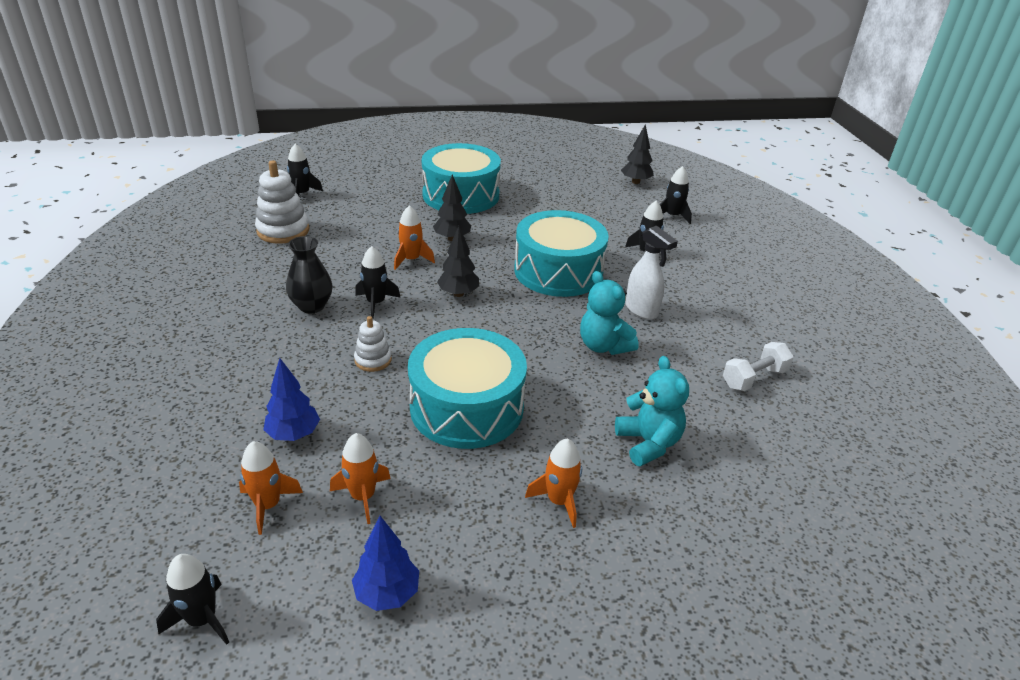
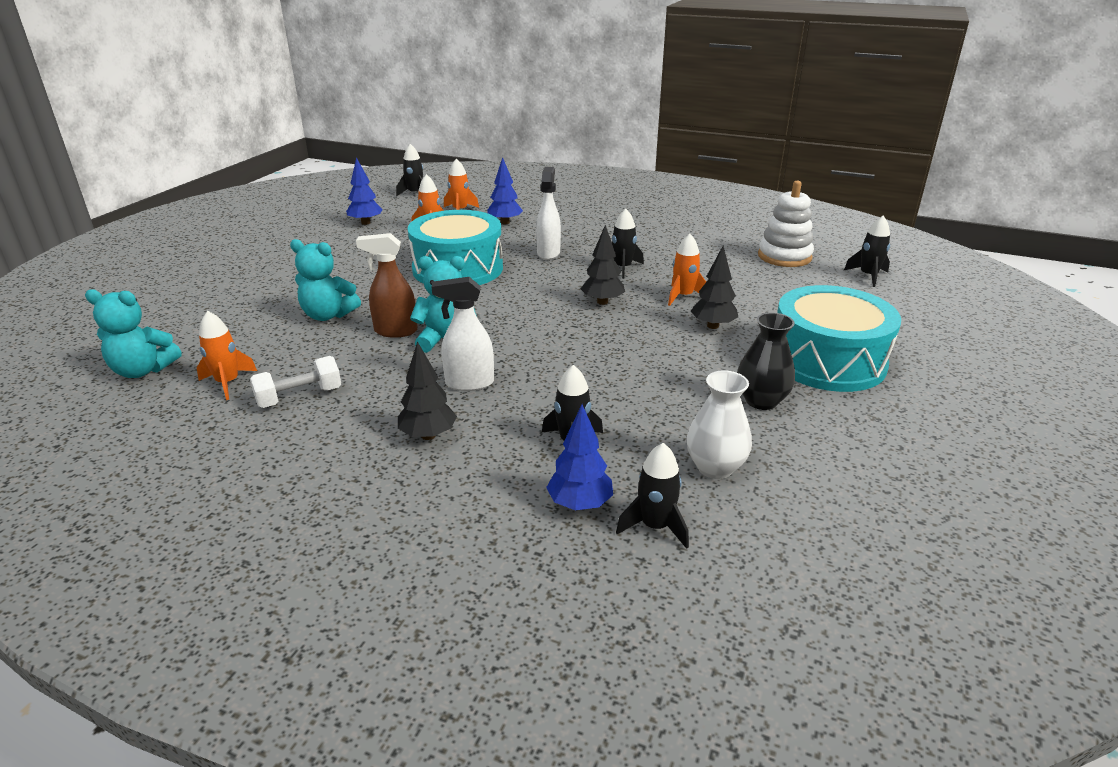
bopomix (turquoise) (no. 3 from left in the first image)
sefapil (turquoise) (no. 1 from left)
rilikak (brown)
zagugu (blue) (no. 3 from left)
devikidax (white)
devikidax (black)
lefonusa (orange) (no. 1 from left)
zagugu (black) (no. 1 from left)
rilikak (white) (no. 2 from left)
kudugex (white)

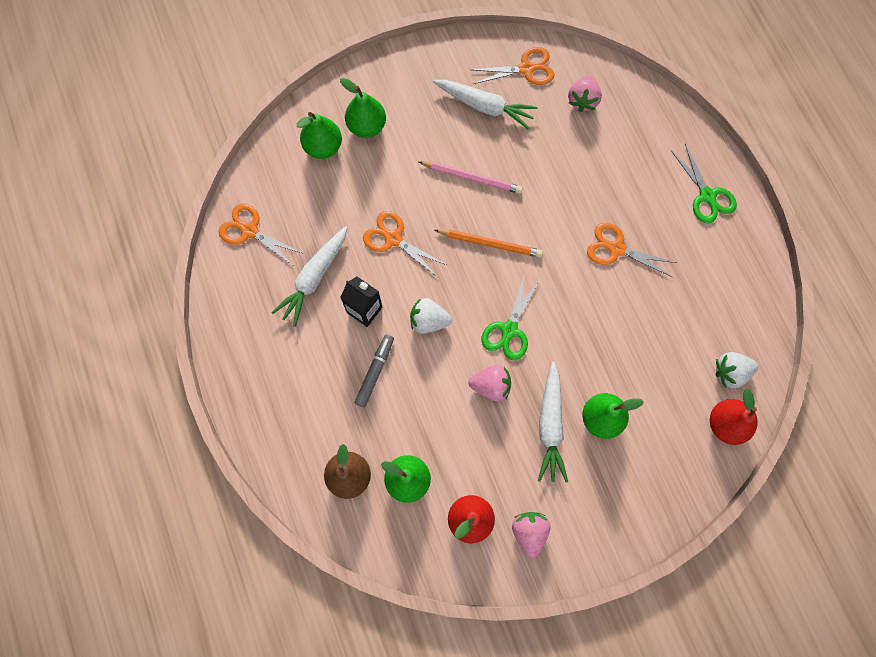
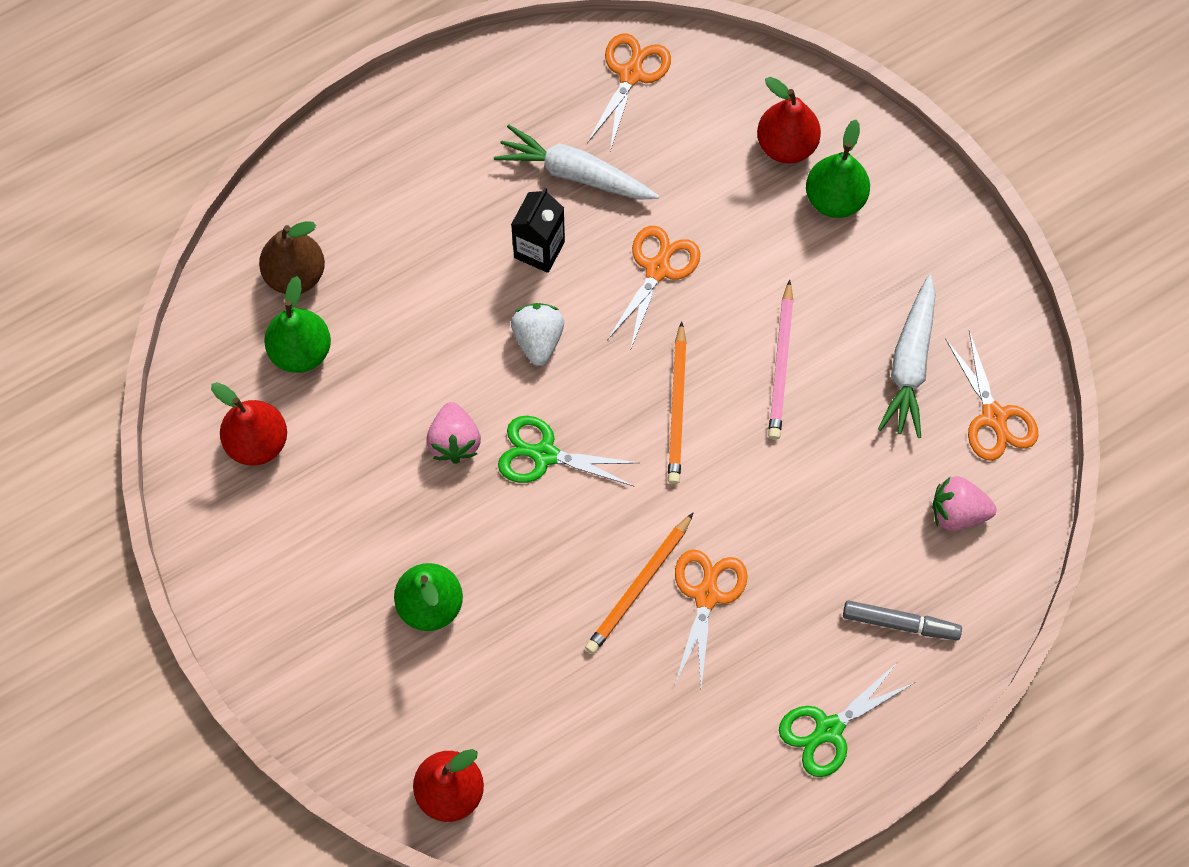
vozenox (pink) (no. 2 from left in the first image)
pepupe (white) (no. 3 from left in the first image)
vozenox (white) (no. 2 from left in the first image)
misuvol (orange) (no. 1 from left)
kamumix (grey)
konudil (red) (no. 3 from left)

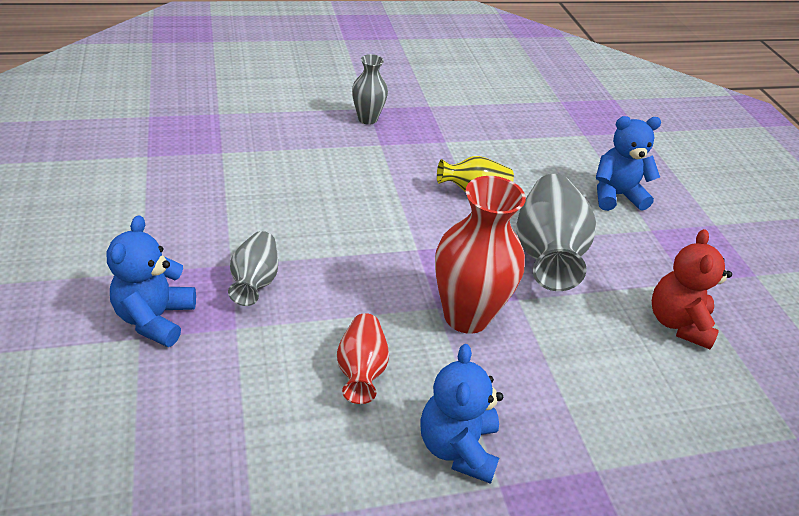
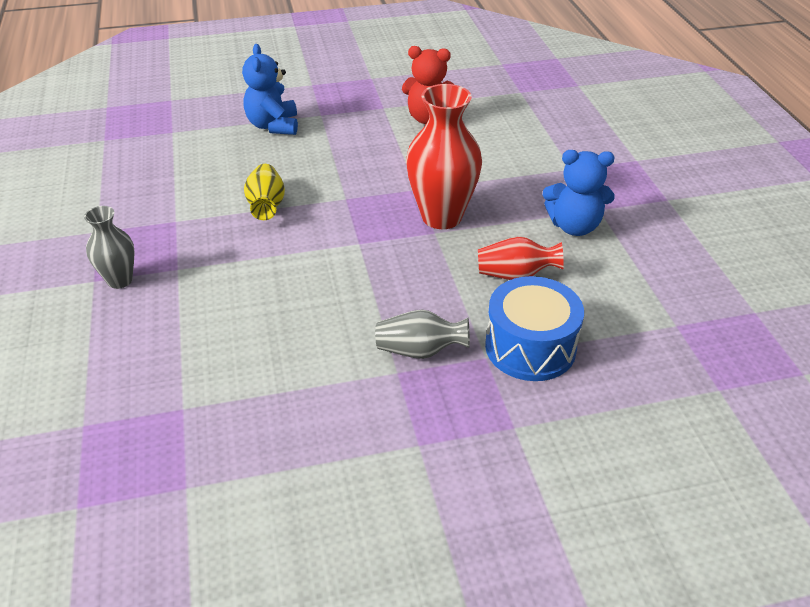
sefapil (blue) (no. 1 from left in the first image)
devikidax (grey) (no. 3 from left in the first image)
bopomix (blue)

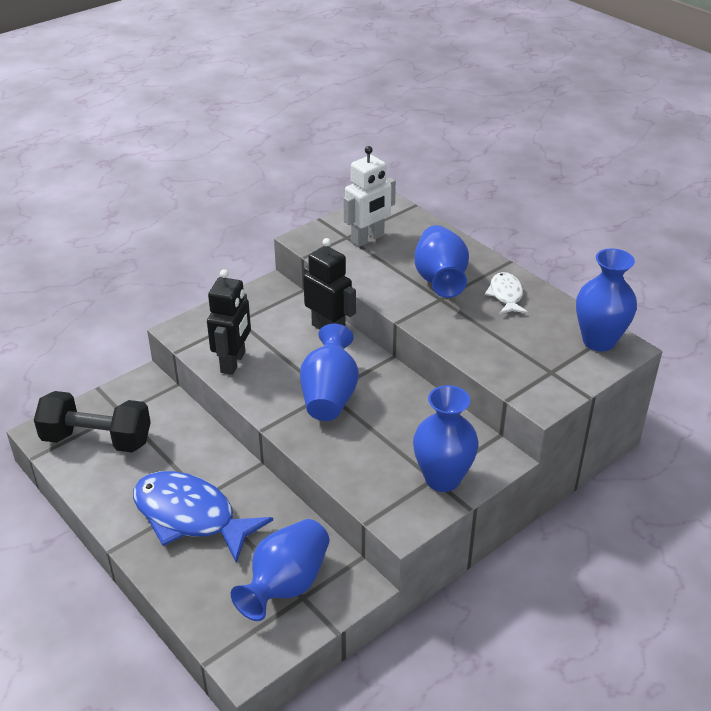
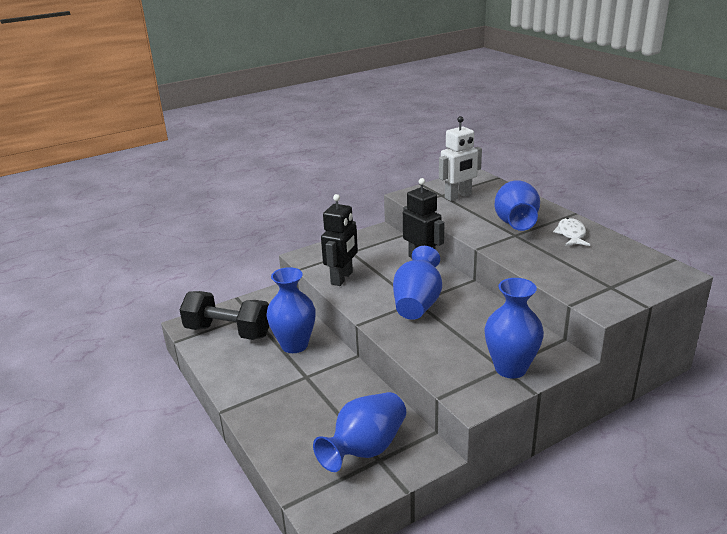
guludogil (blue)
devikidax (blue) (no. 1 from left)

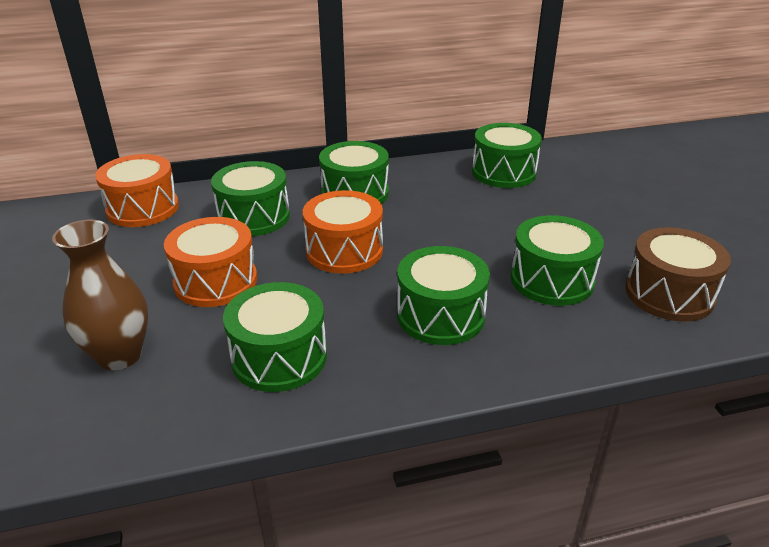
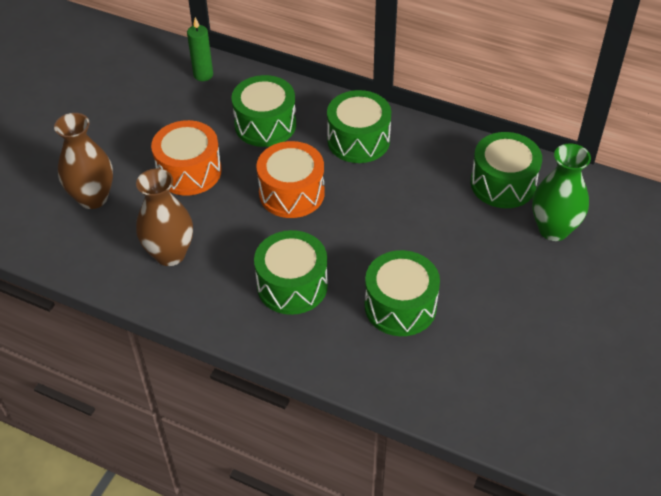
bopomix (brown)
devikidax (green)
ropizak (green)
devikidax (brown) (no. 2 from left)

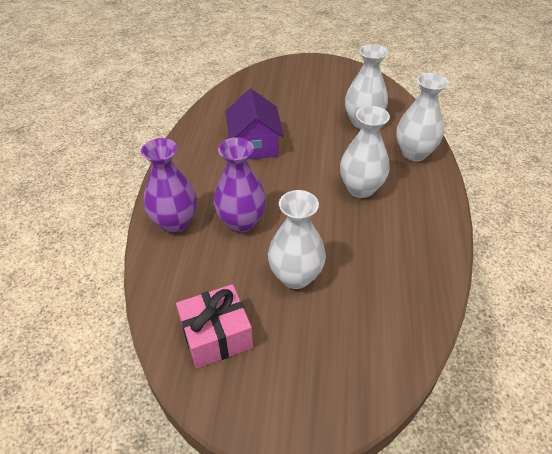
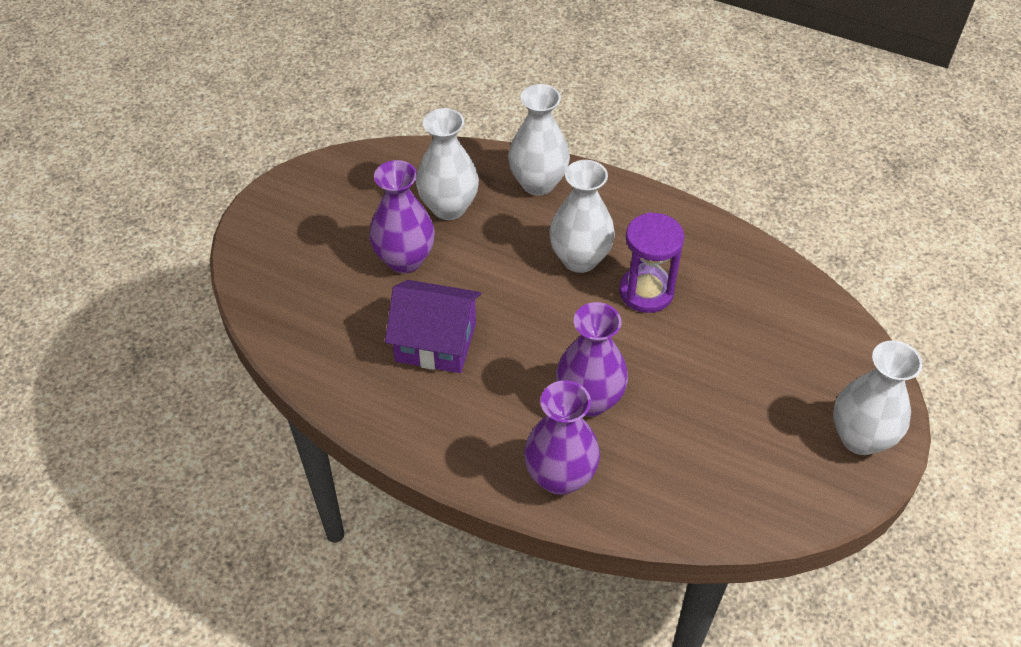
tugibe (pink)
devikidax (purple) (no. 1 from left)
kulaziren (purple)
devikidax (white) (no. 4 from left)

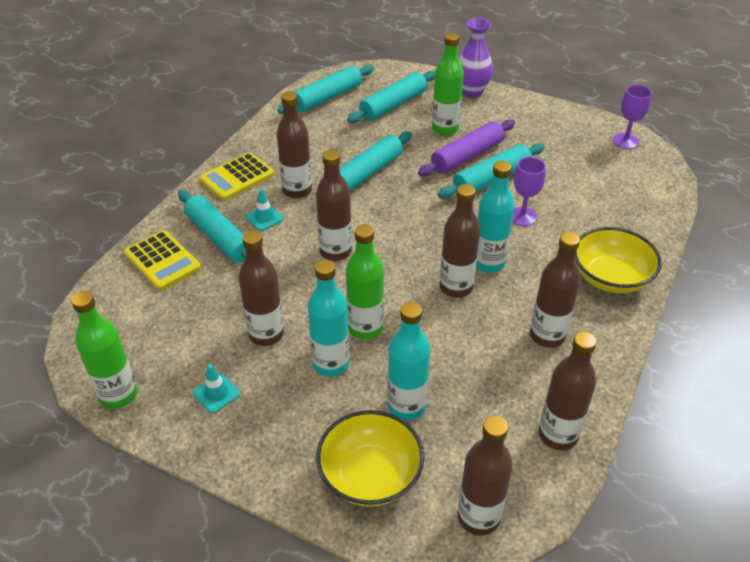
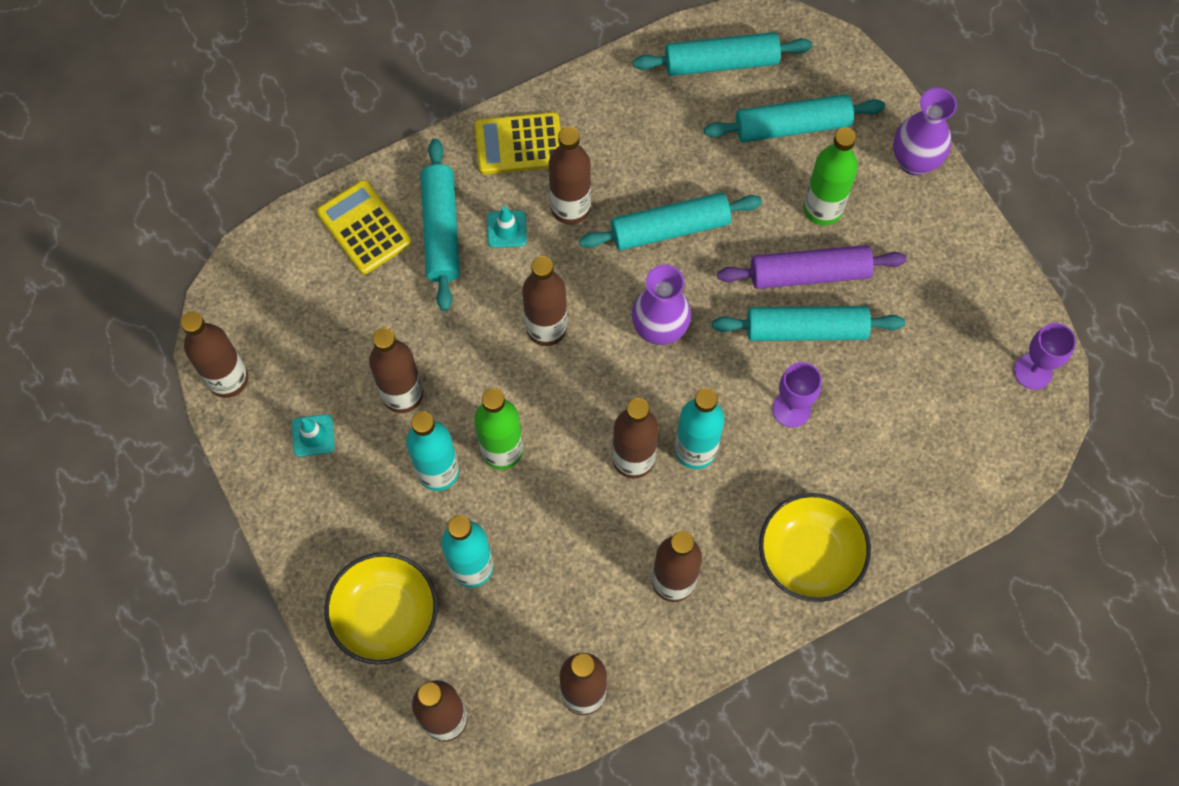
devikidax (purple) (no. 1 from left)
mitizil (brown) (no. 1 from left)
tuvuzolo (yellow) (no. 1 from left)

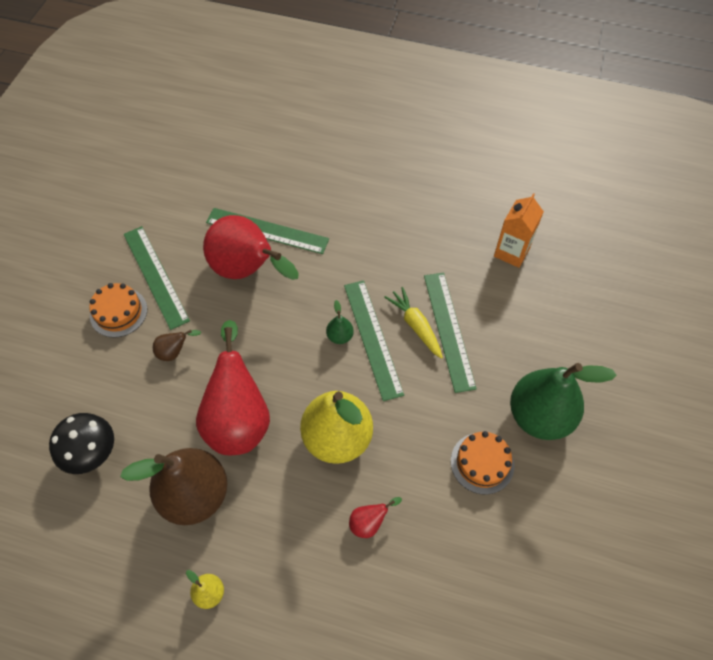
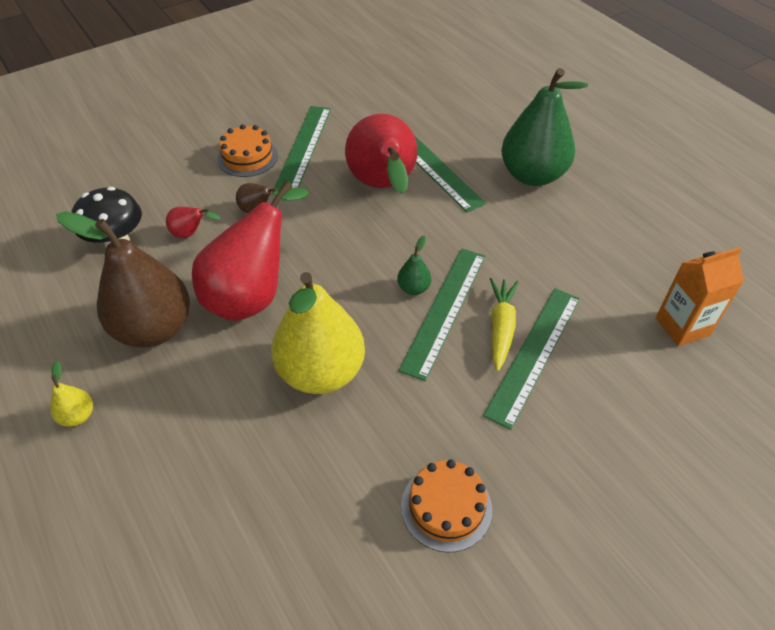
konudil (red) (no. 1 from left)
konudil (green) (no. 2 from left)

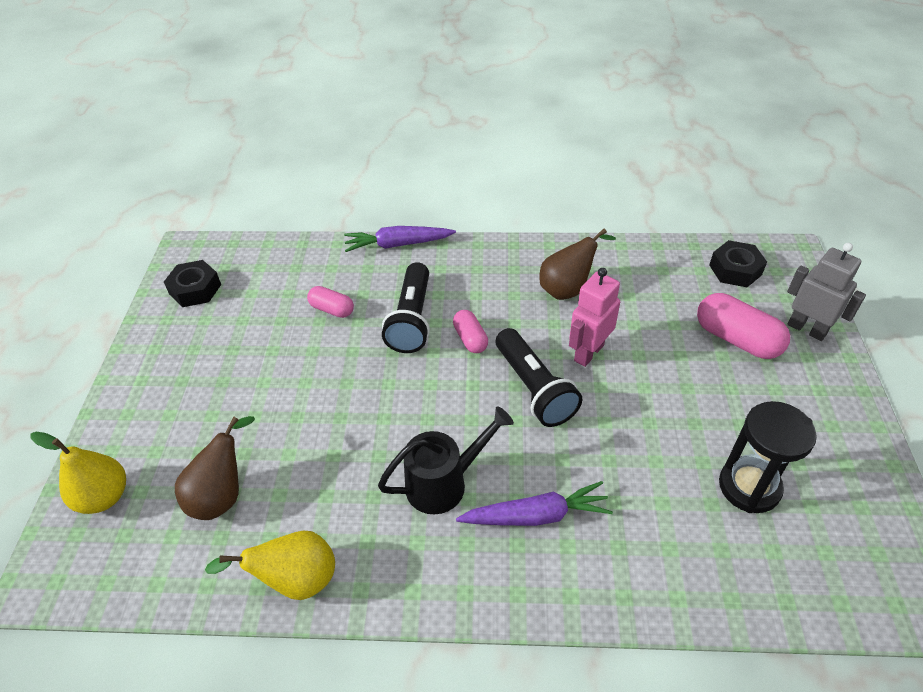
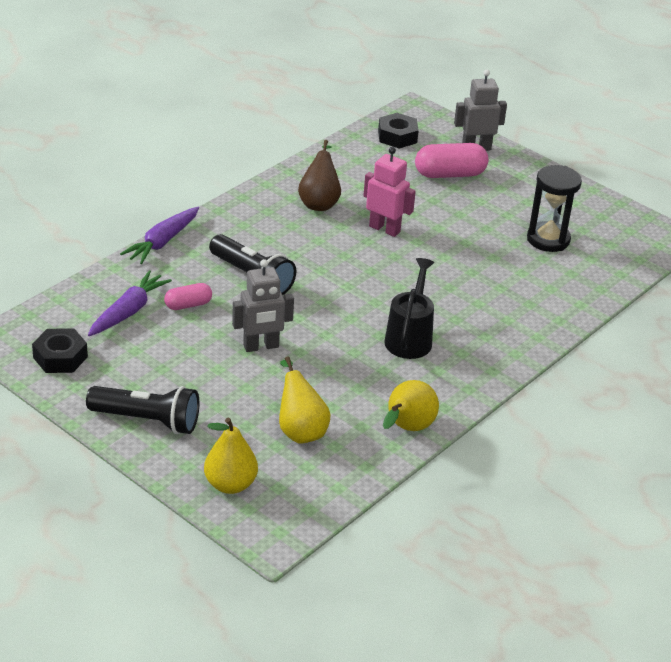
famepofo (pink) (no. 2 from left in the first image)
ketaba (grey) (no. 1 from left)
pepupe (purple) (no. 1 from left)
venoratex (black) (no. 1 from left)
konudil (yellow) (no. 2 from left)
ketaba (pink)

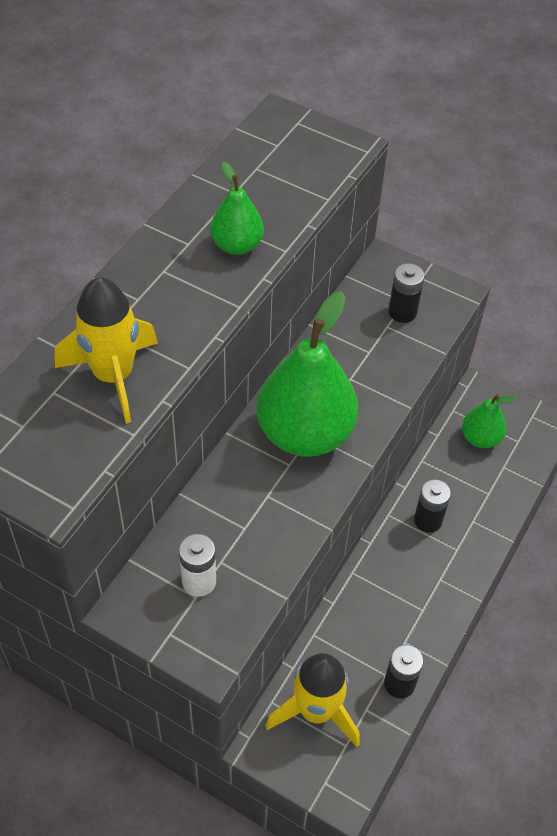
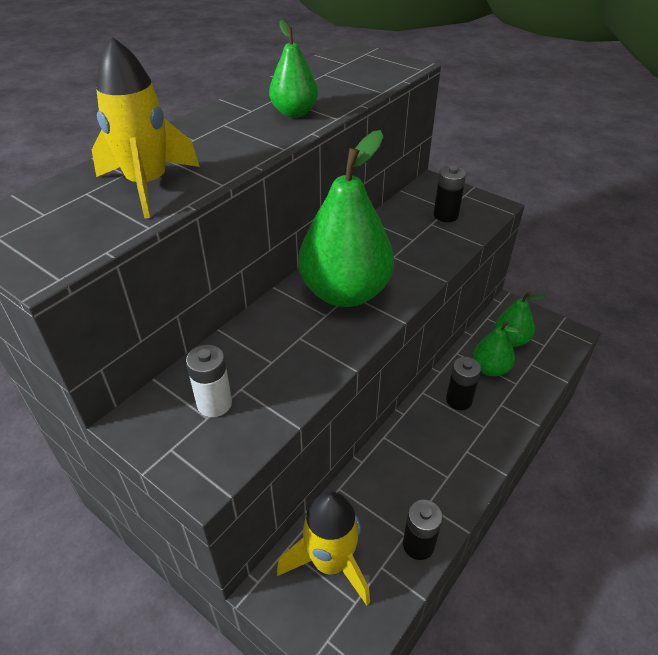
konudil (green) (no. 3 from left)

